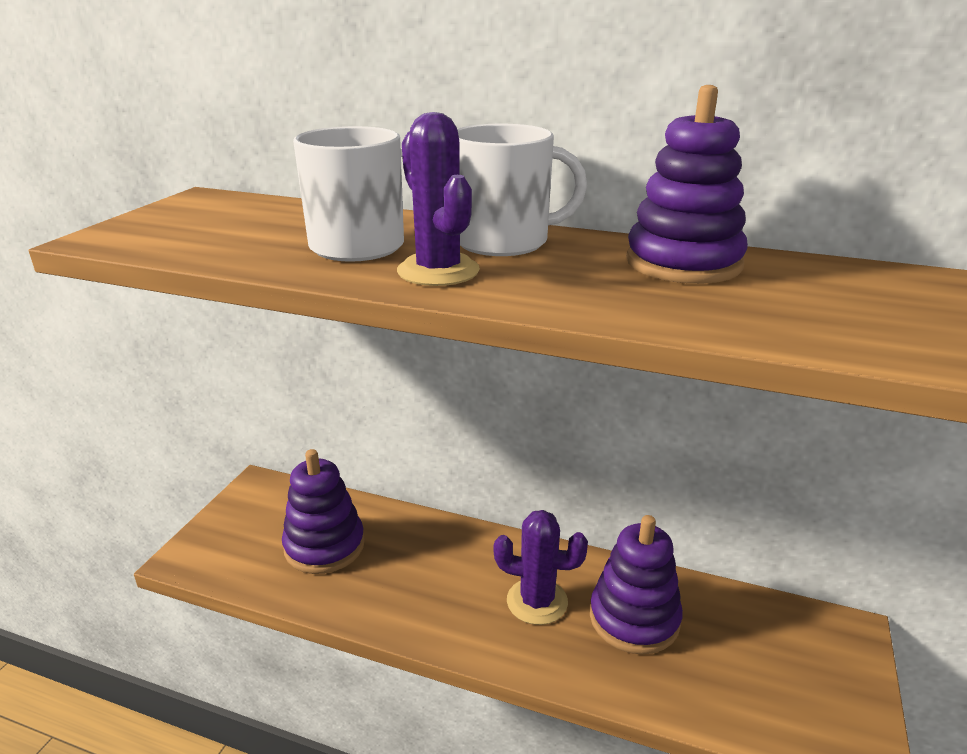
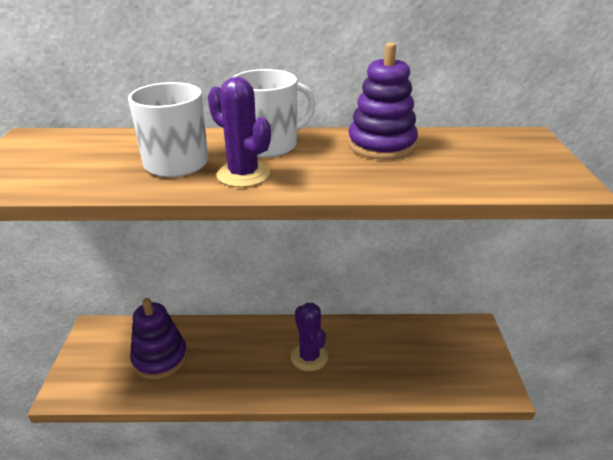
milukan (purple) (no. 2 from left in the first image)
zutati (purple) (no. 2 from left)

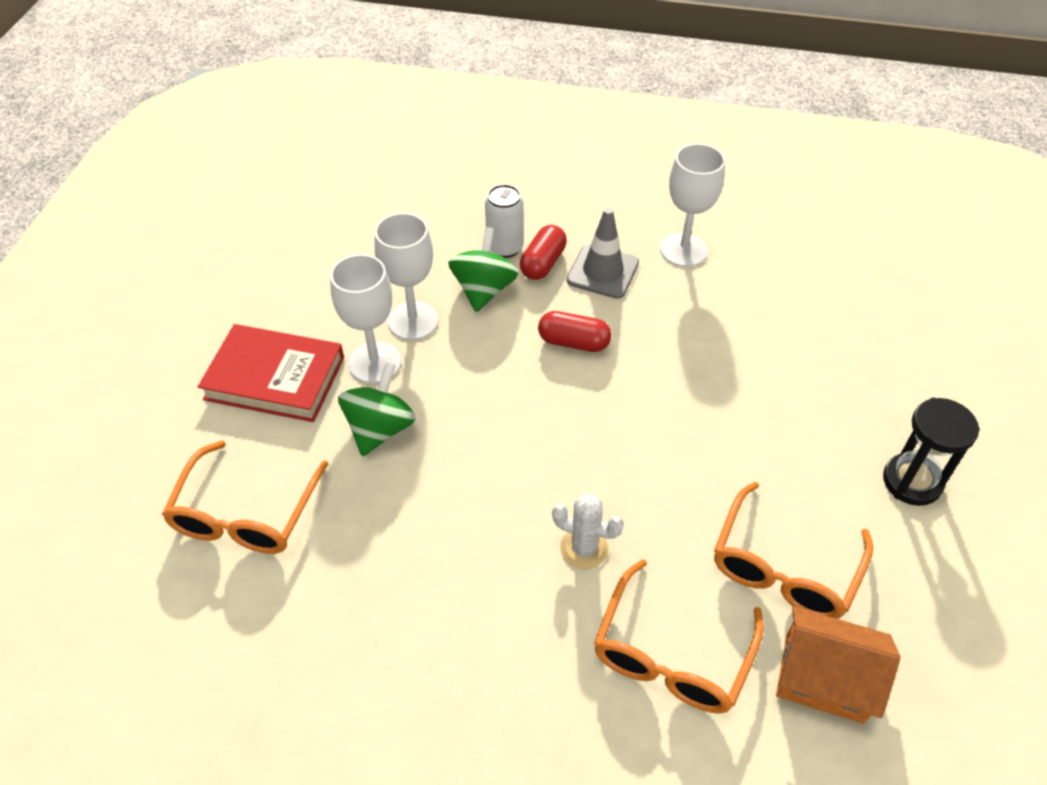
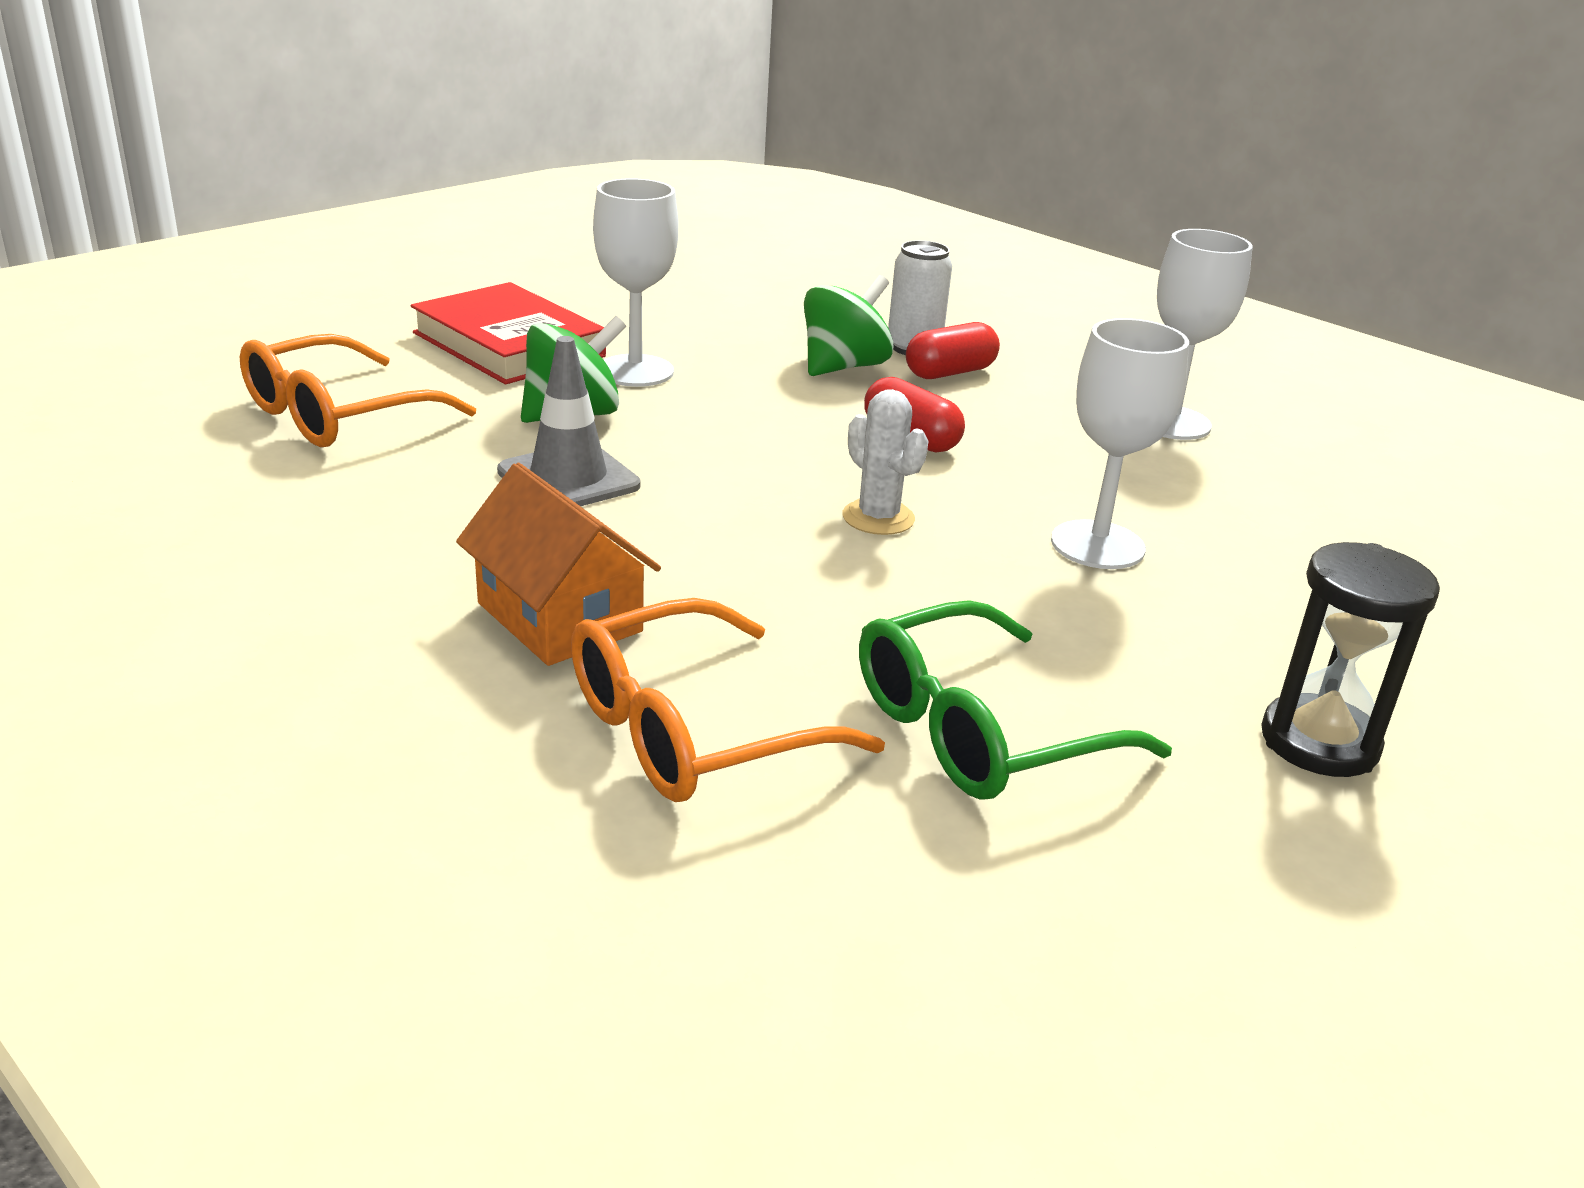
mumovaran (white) (no. 2 from left)
zutati (white)
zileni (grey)
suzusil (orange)
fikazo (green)

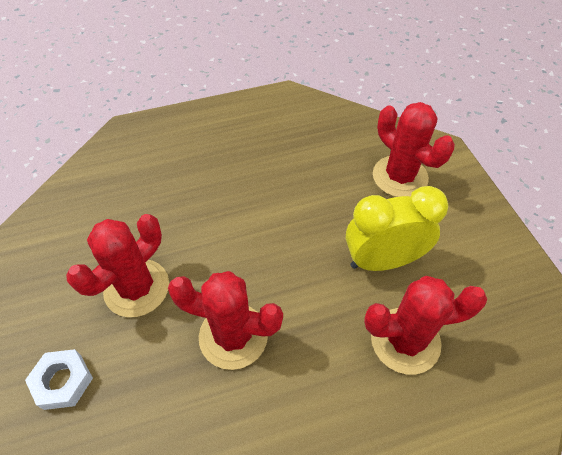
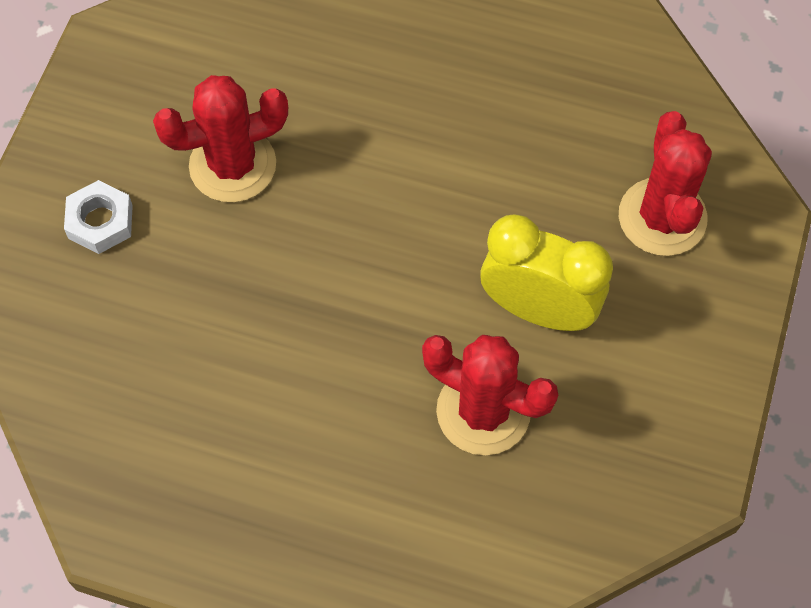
zutati (red) (no. 2 from left in the first image)

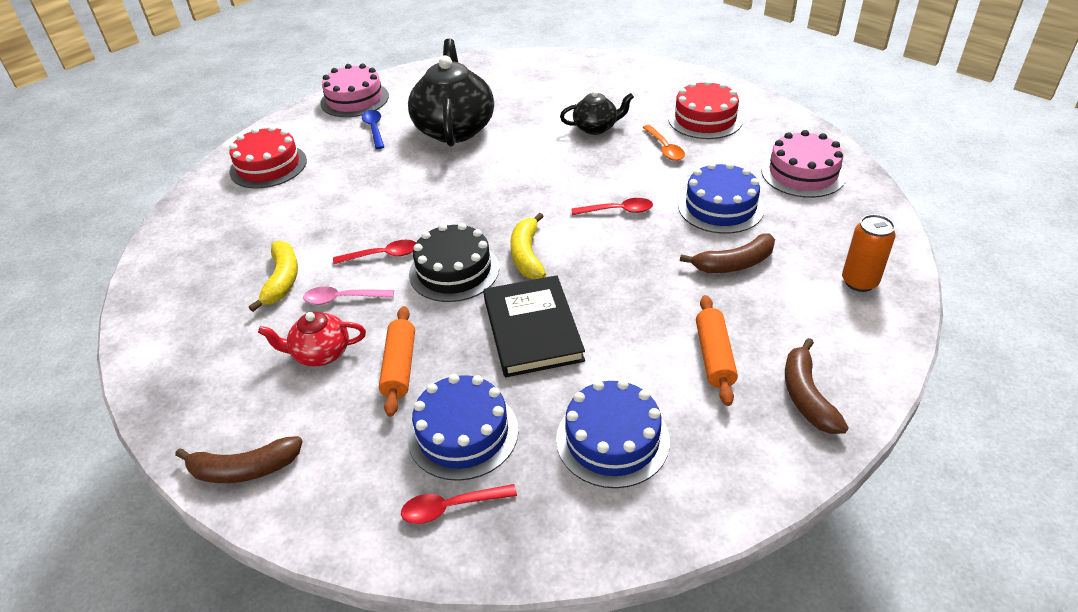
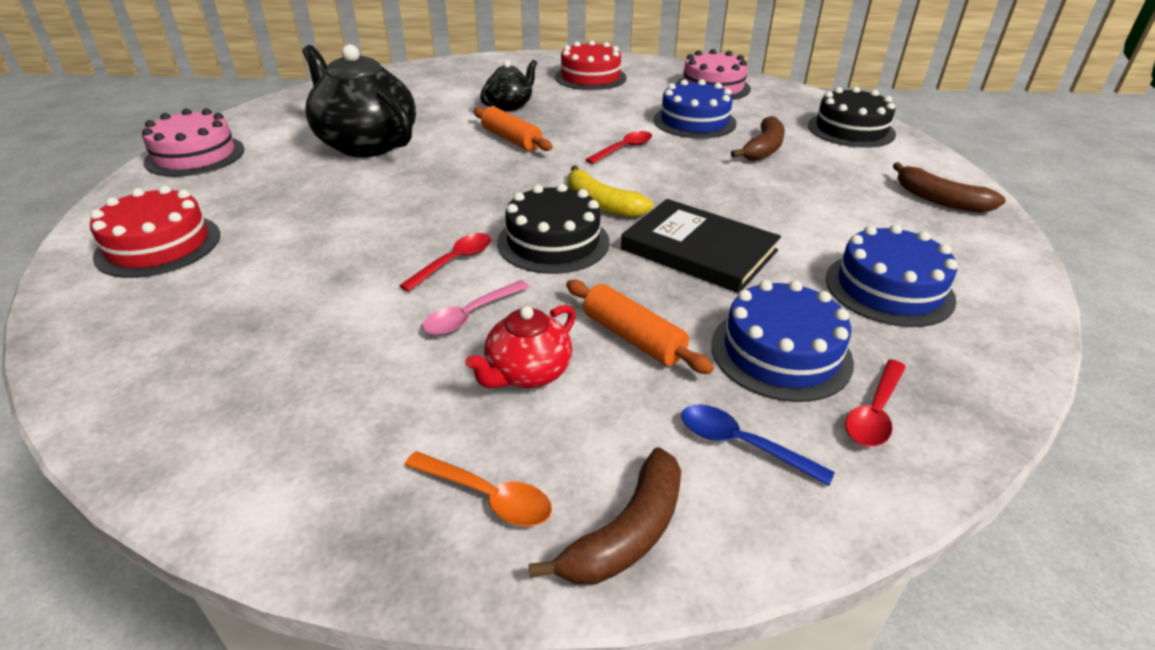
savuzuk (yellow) (no. 1 from left in the first image)
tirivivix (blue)
tirivivix (orange)
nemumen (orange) (no. 1 from left)
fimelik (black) (no. 2 from left)

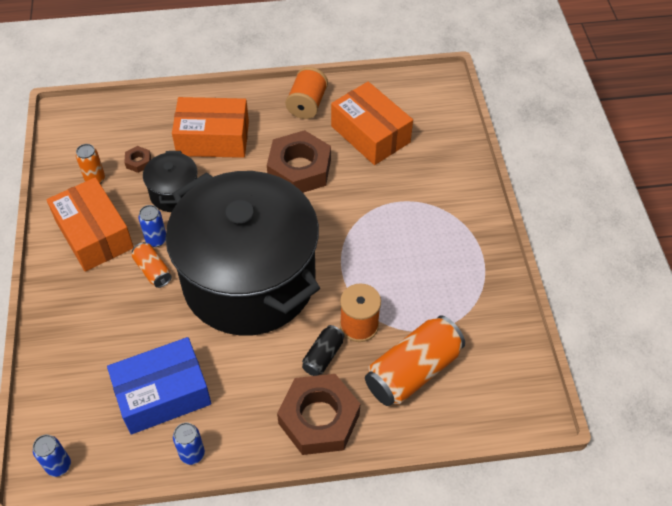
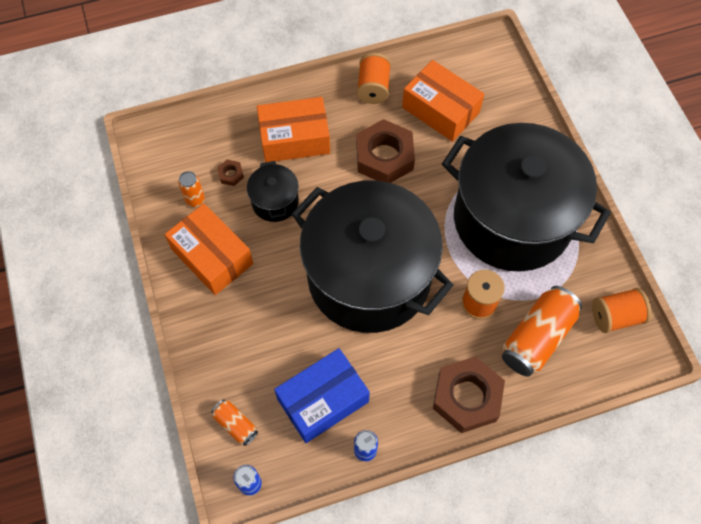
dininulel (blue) (no. 2 from left in the first image)
dininulel (black)
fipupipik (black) (no. 3 from left)
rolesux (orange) (no. 3 from left)
dininulel (orange) (no. 2 from left)

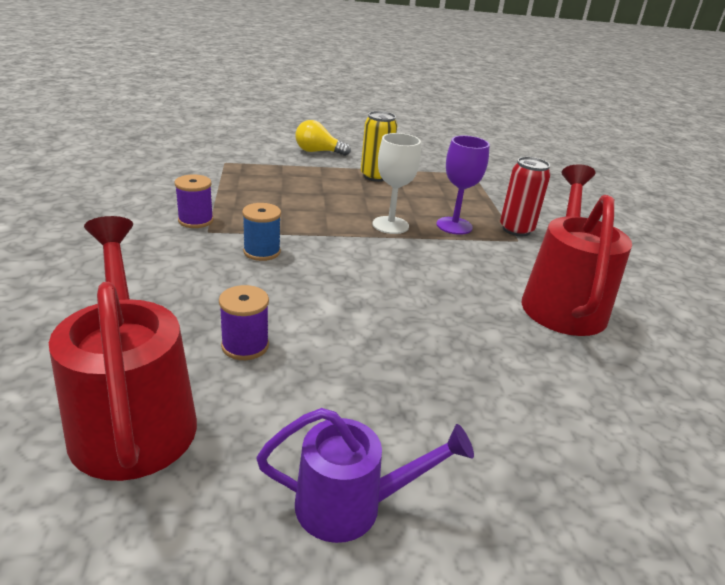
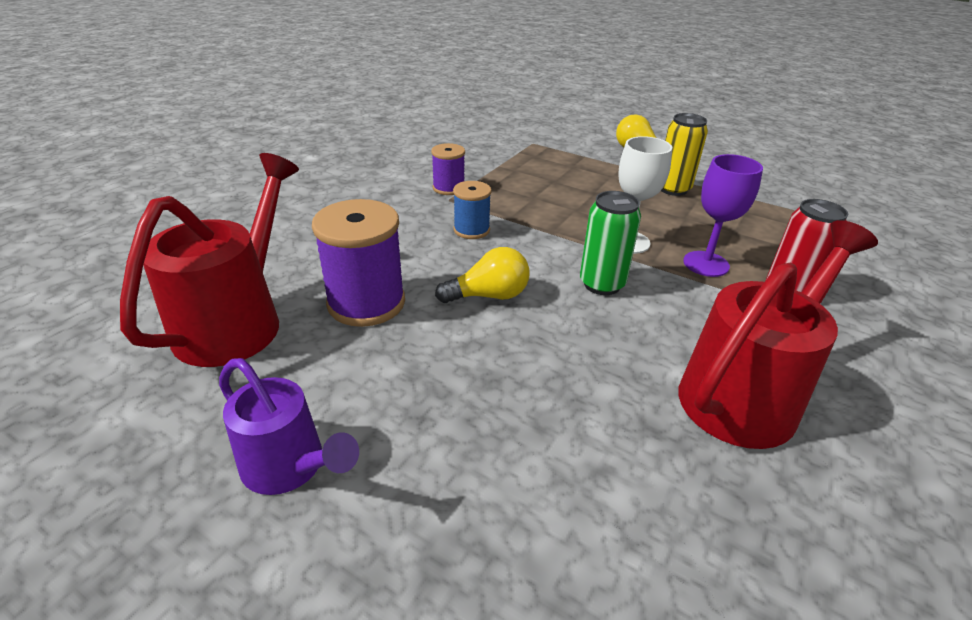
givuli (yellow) (no. 1 from left)
dininulel (green)
rolesux (purple) (no. 1 from left)

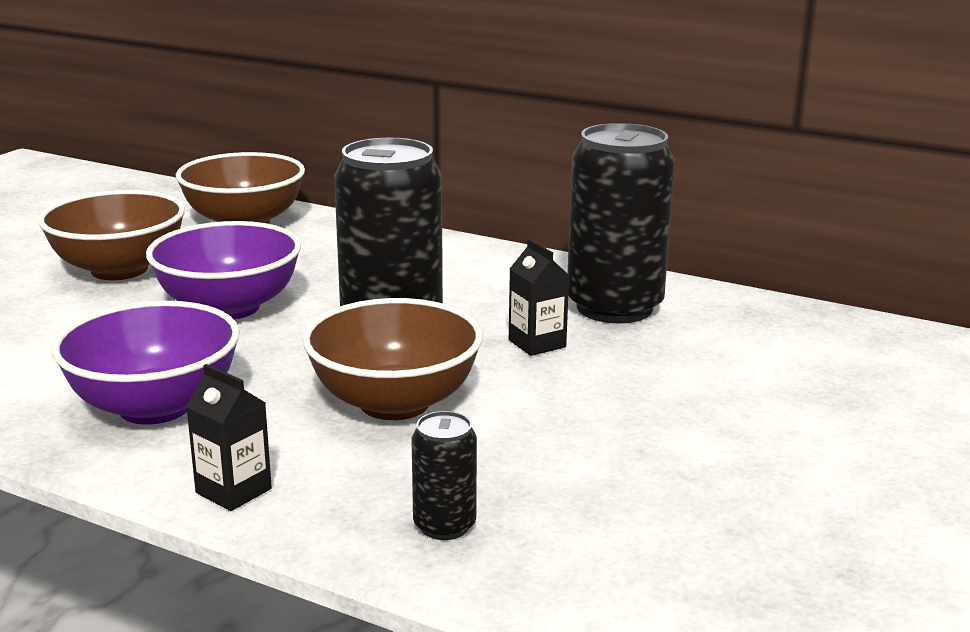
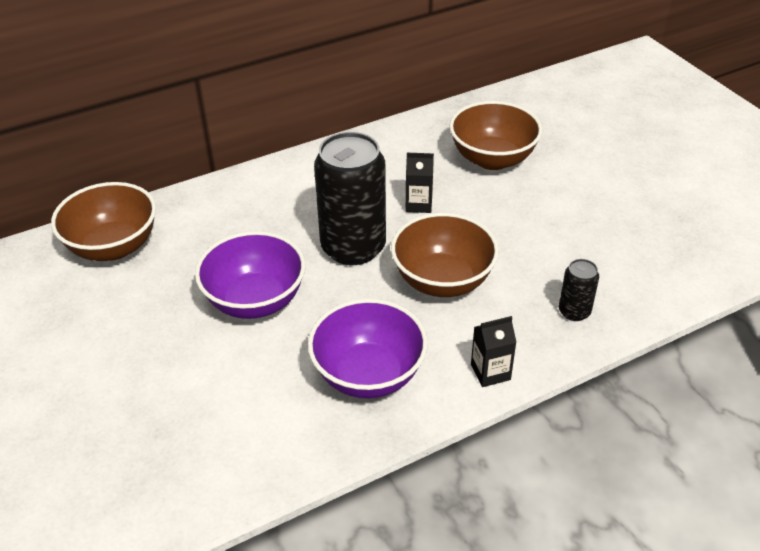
dininulel (black) (no. 3 from left in the first image)
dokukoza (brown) (no. 3 from left)

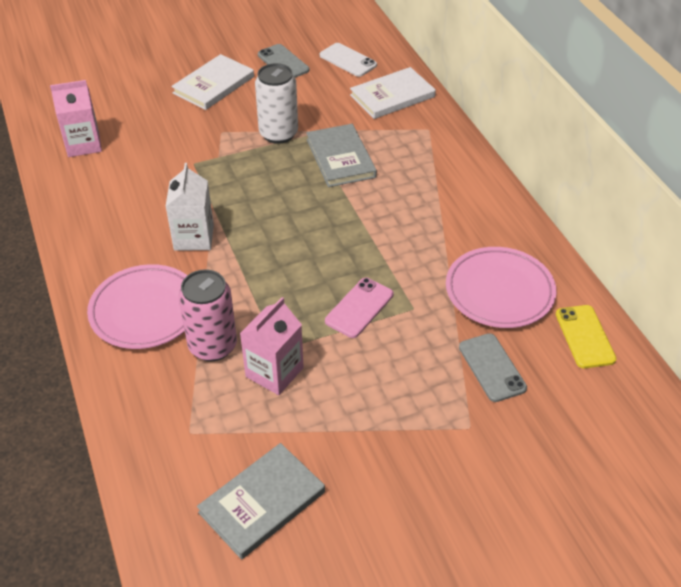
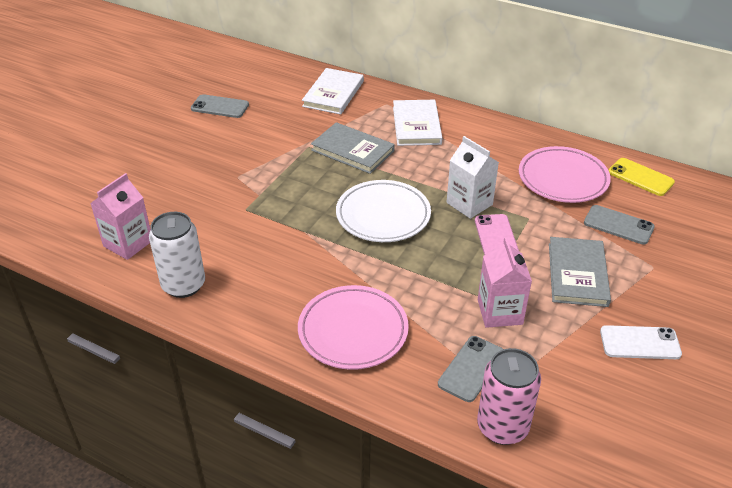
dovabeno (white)
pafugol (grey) (no. 2 from left)
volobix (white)
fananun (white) (no. 2 from left)
dininulel (pink)
fananun (grey) (no. 2 from left)
dininulel (white)
pafugol (white)

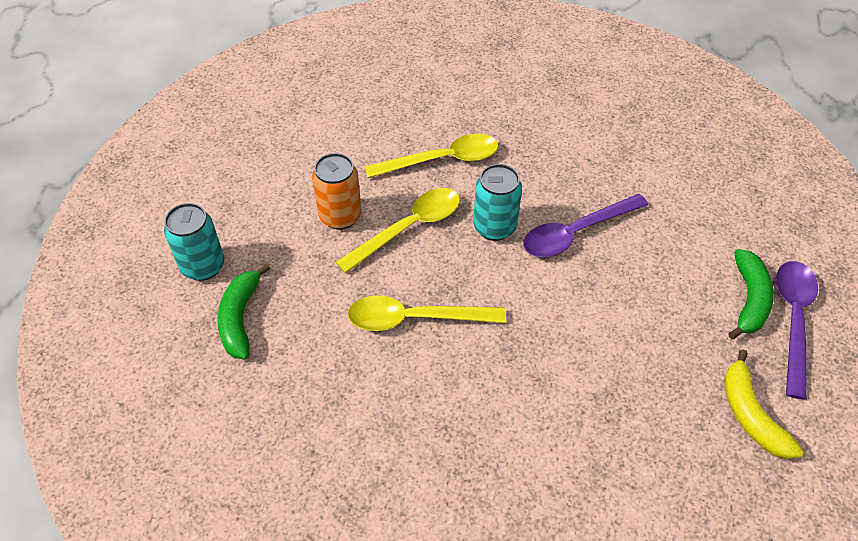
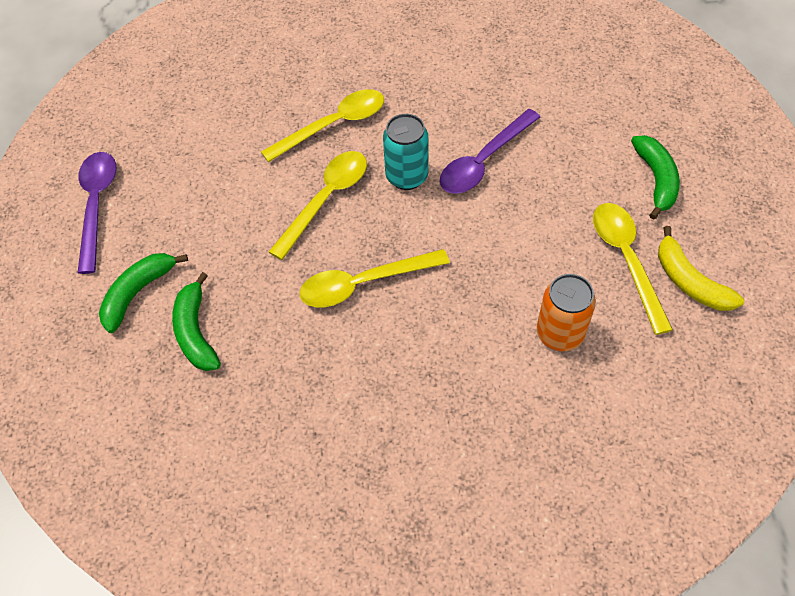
tirivivix (yellow) (no. 4 from left)
dininulel (orange)
tirivivix (purple) (no. 1 from left)
savuzuk (green) (no. 1 from left)

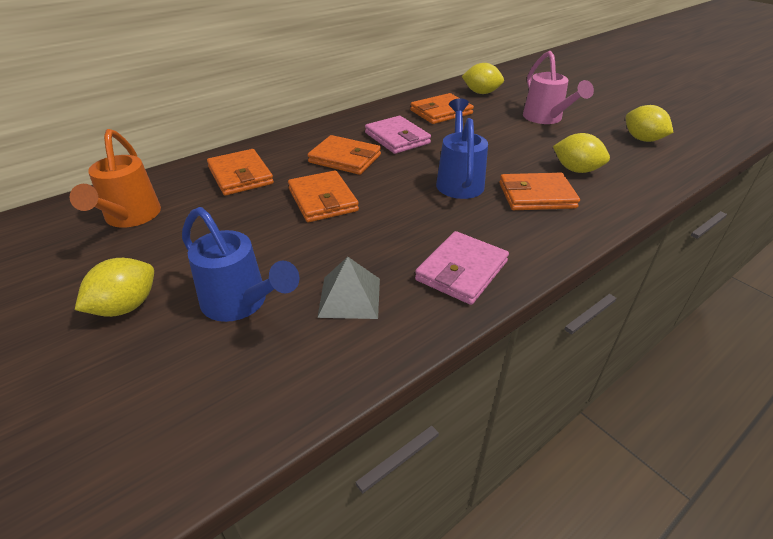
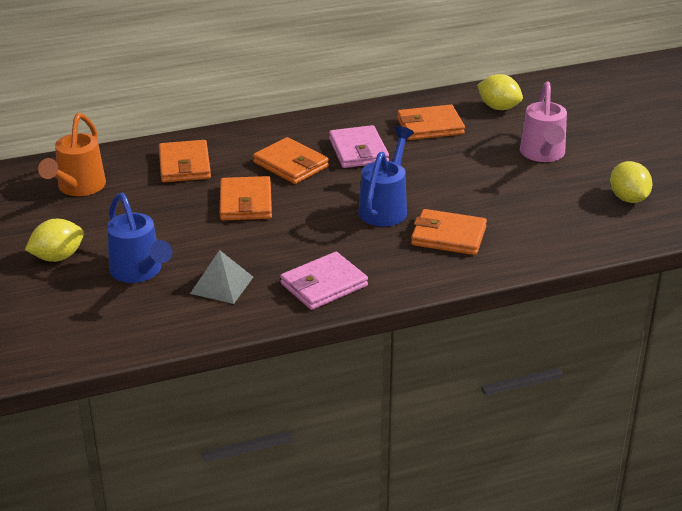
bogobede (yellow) (no. 3 from left in the first image)

